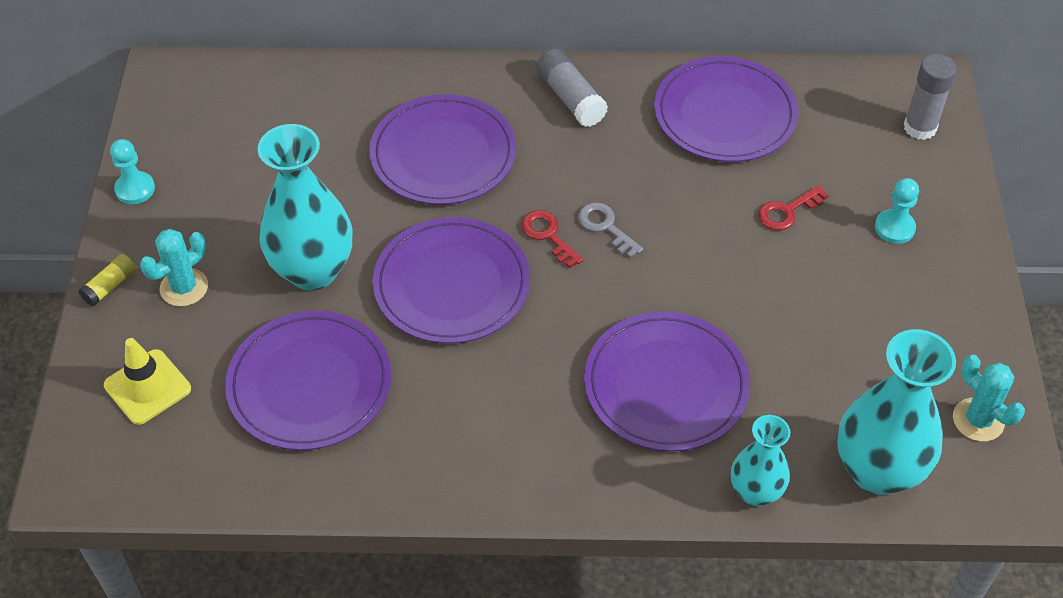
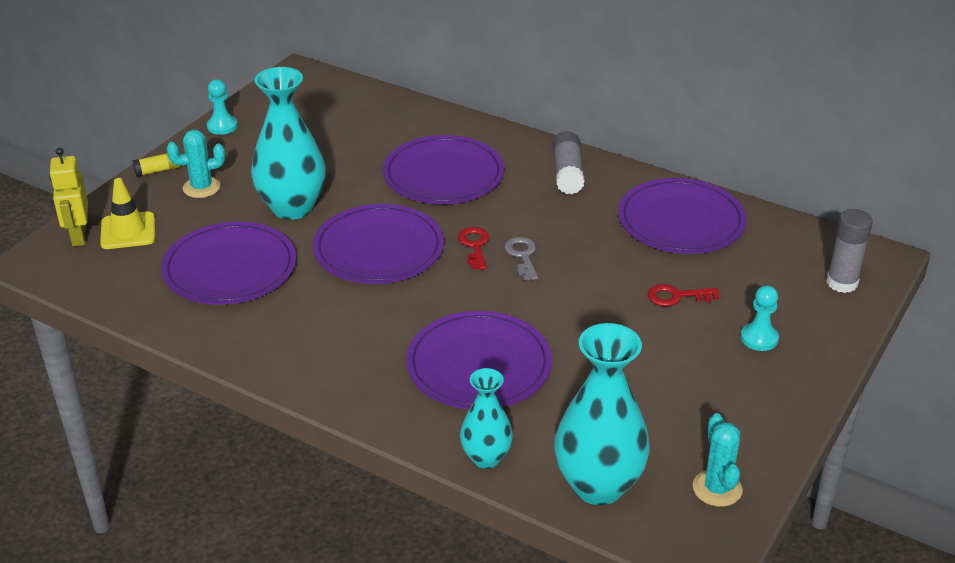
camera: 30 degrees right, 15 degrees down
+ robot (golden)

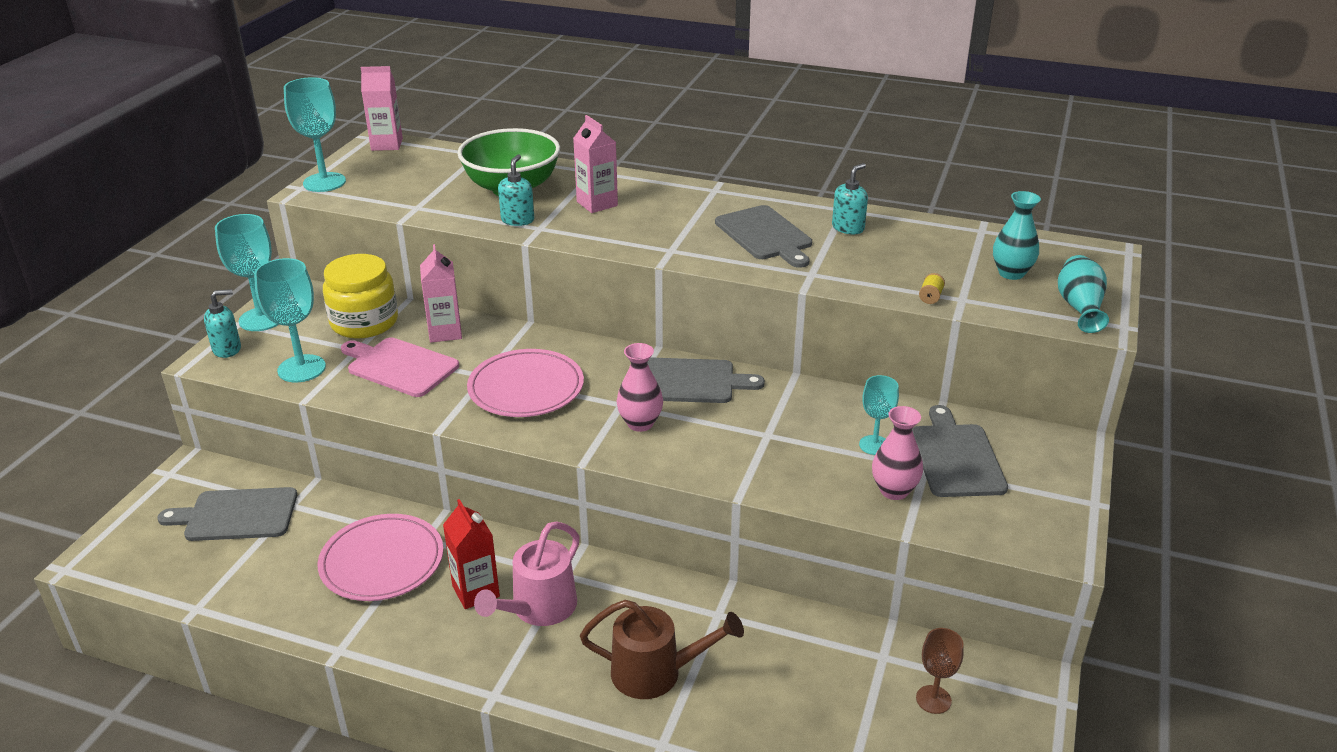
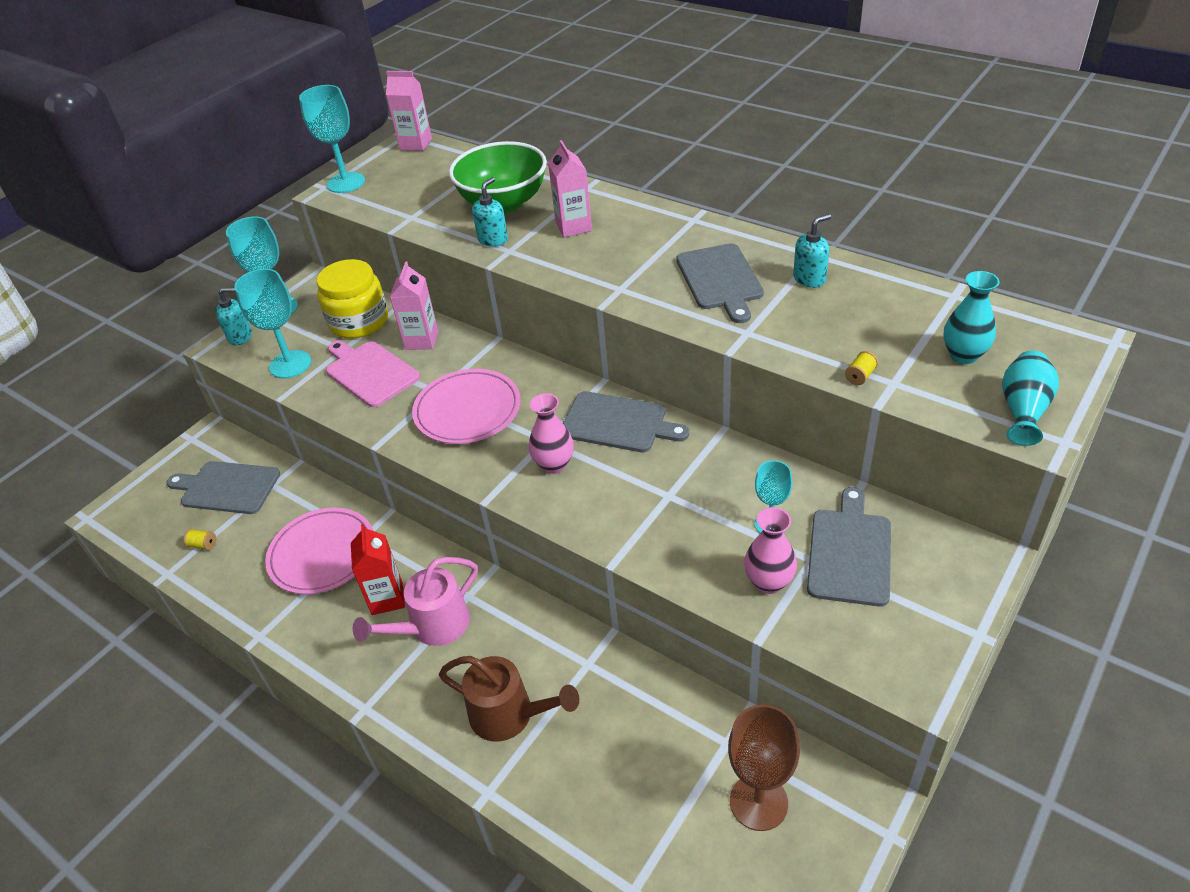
camera: 20 degrees right, 10 degrees up
+ spool (golden) (1st from left)
~ wine glass (brown) x1.66

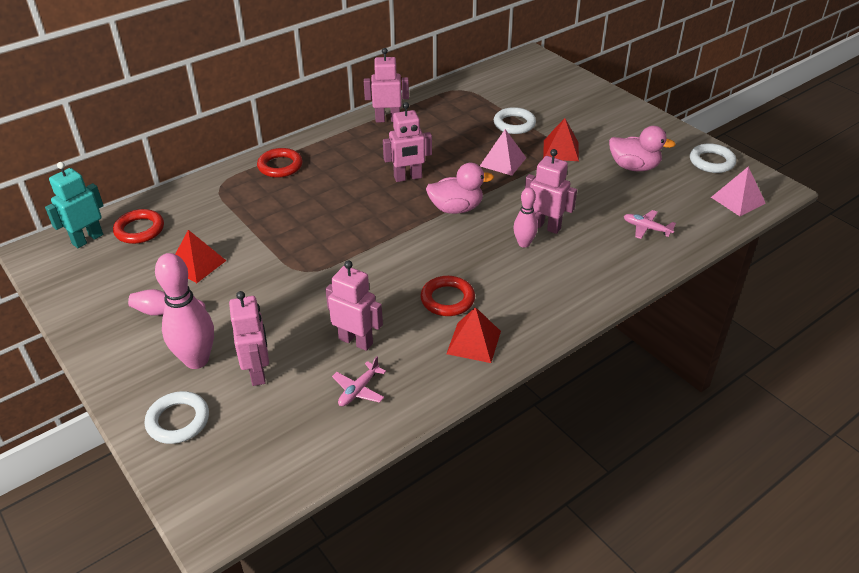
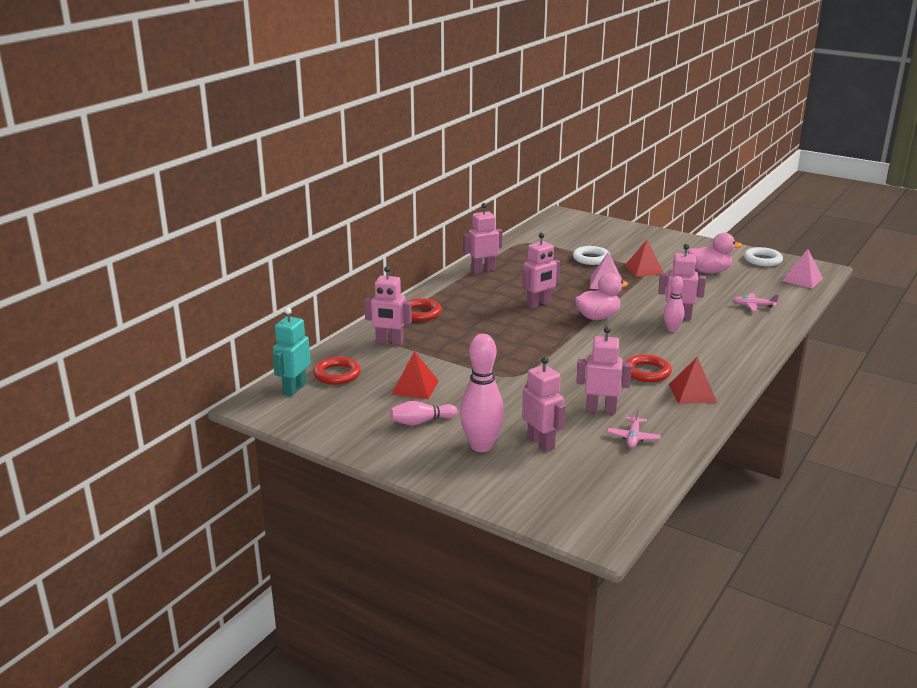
camera: 20 degrees left, 15 degrees down
- torus (white) (1st from left)
+ robot (rose-pink) (1st from left)

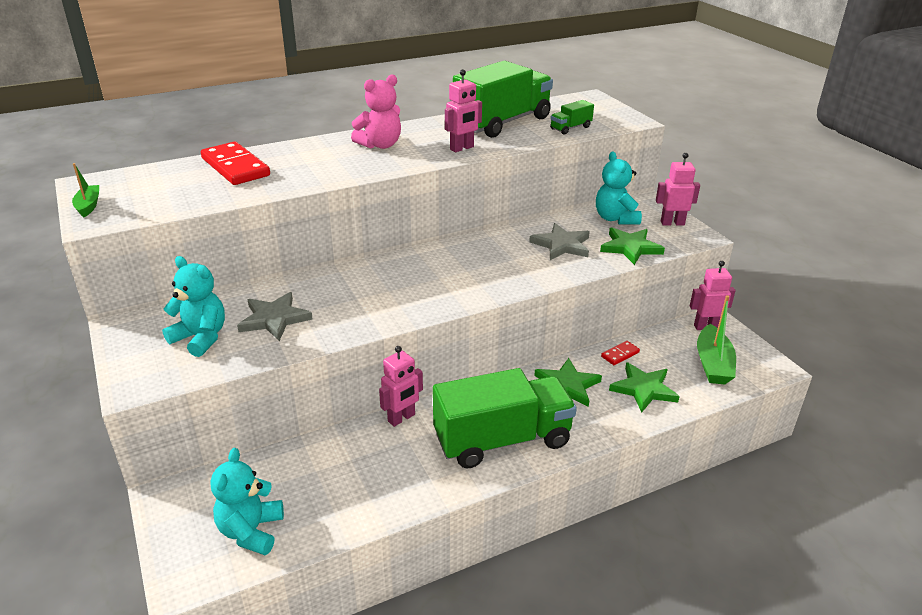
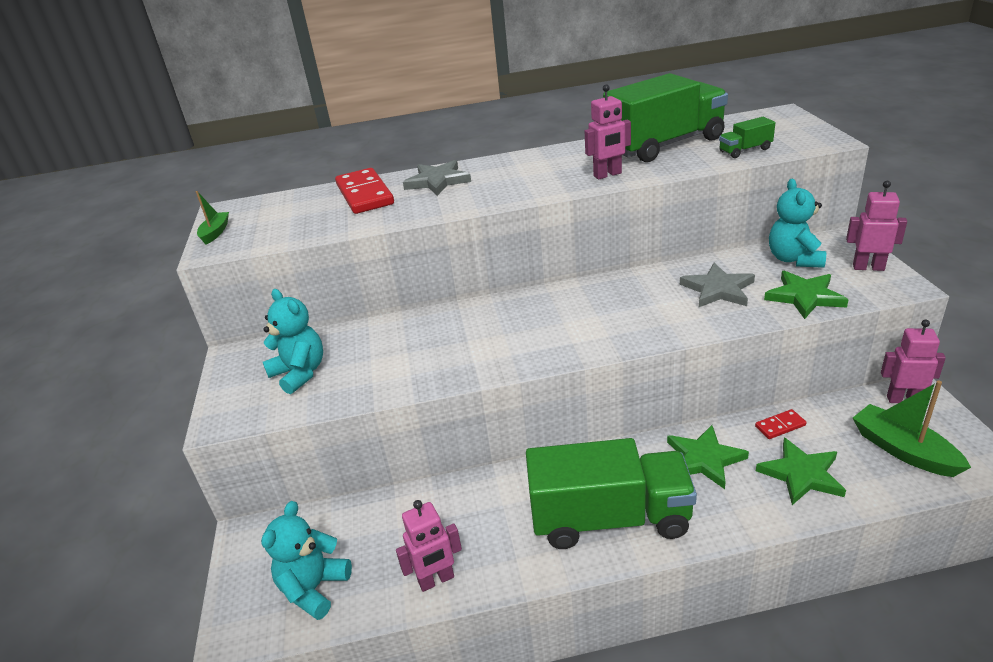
camera: 20 degrees right, 0 degrees up
- teddy (rose-pink)
~ star shape (gray) (1st from left)
~ robot (rose-pink) (1st from left)
~ sailboat (leaf-green) (2nd from left) 120 degrees clockwise

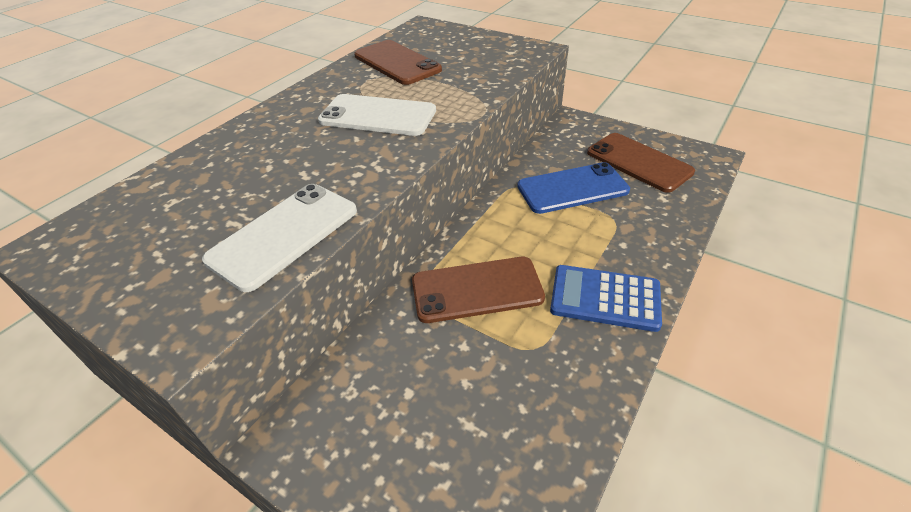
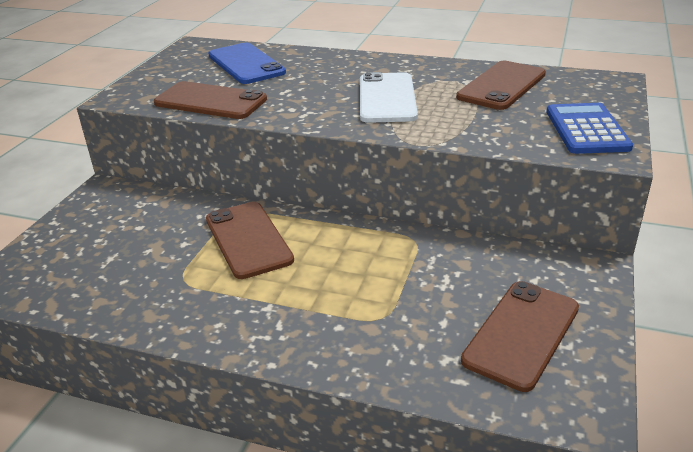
camera: 75 degrees right, 10 degrees down
~ smartphone (cobalt)
~ calculator (cobalt)
~ smartphone (white) (1st from left) to smartphone (brown) (1st from left)

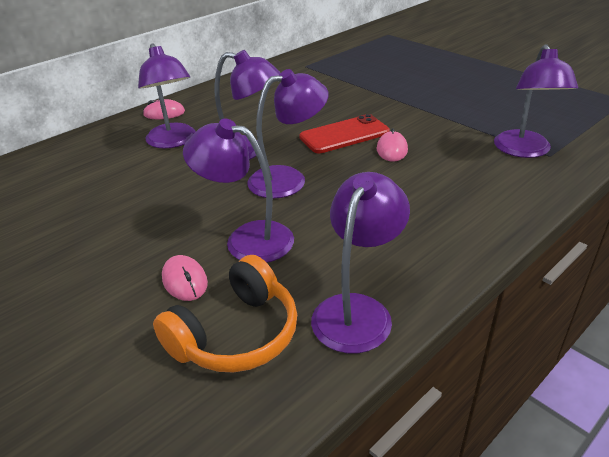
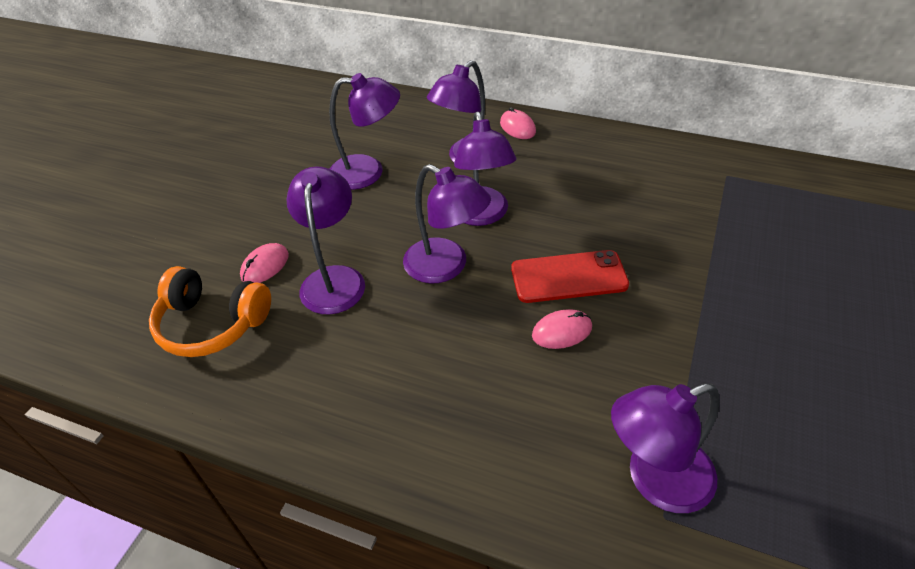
camera: 65 degrees right, 10 degrees up
~ lamp (violet) (5th from left in the first image) to lamp (violet) (2nd from left)
~ smartphone (crimson) 45 degrees counterclockwise

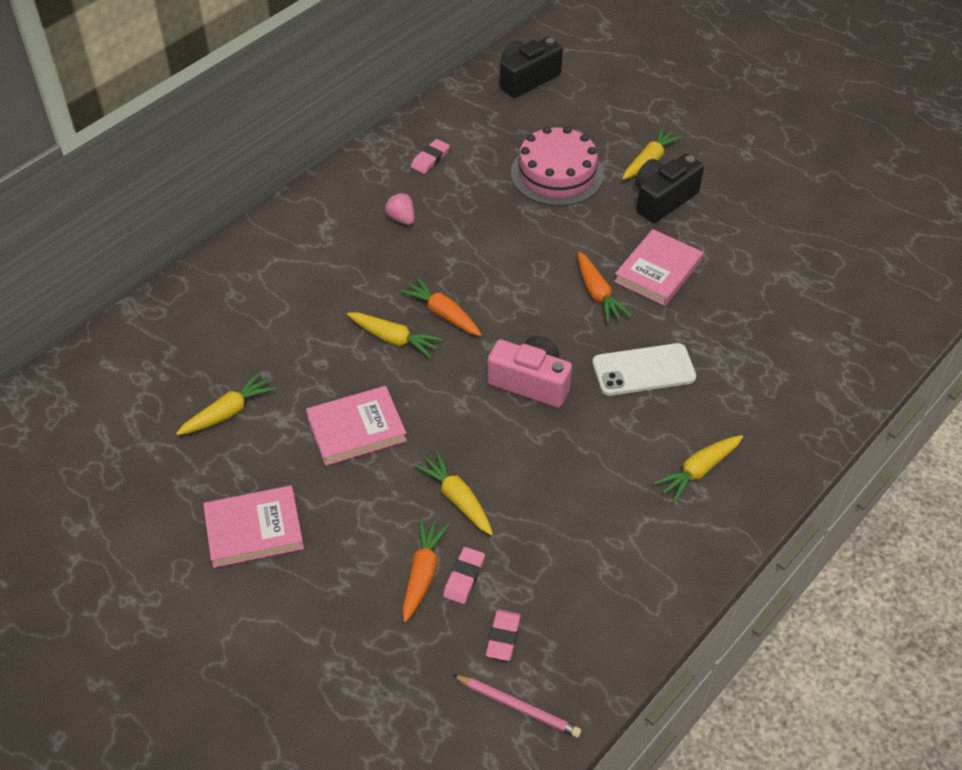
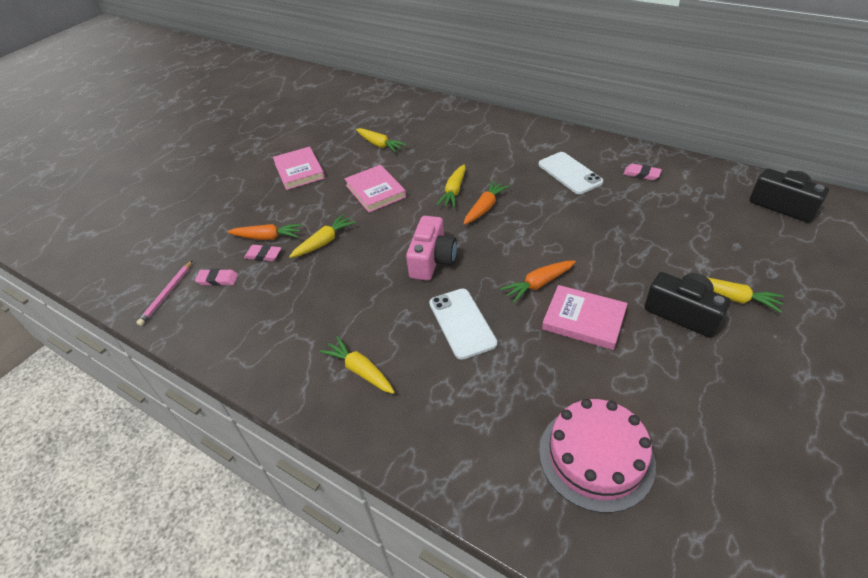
camera: 85 degrees right, 5 degrees down
~ cake (rose-pink)
~ berry (rose-pink) to smartphone (white) (2nd from left)

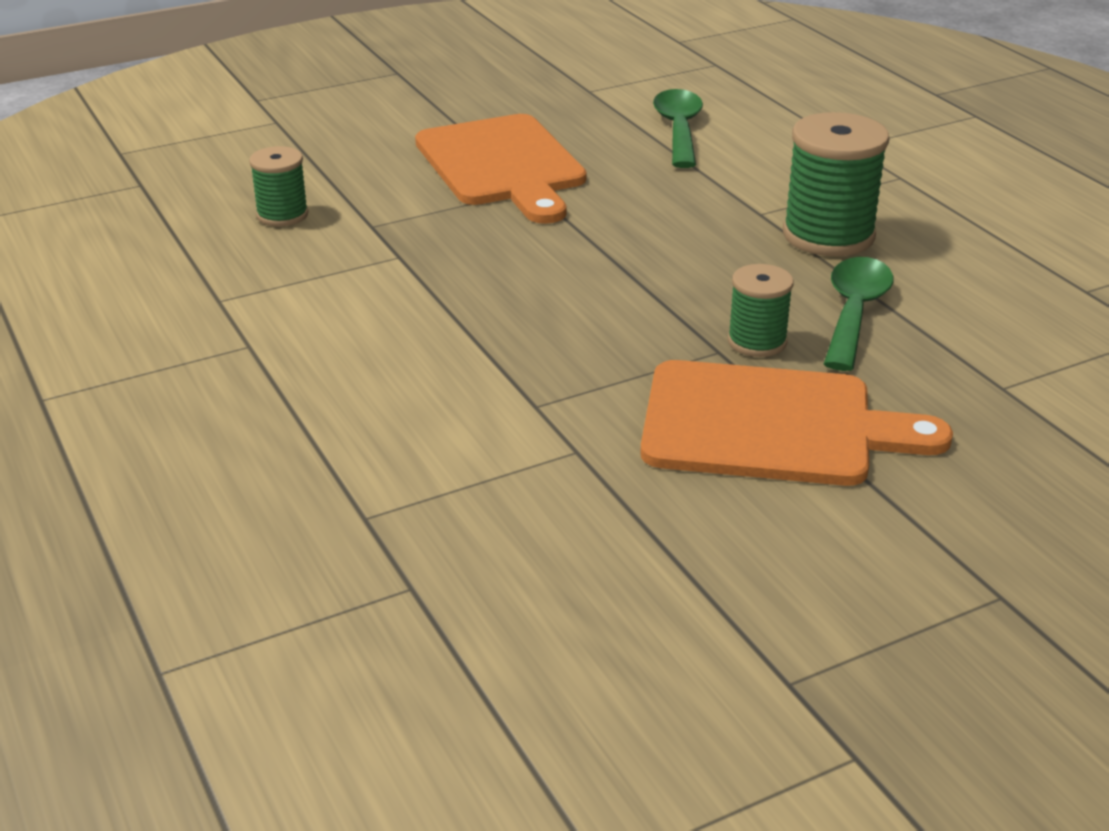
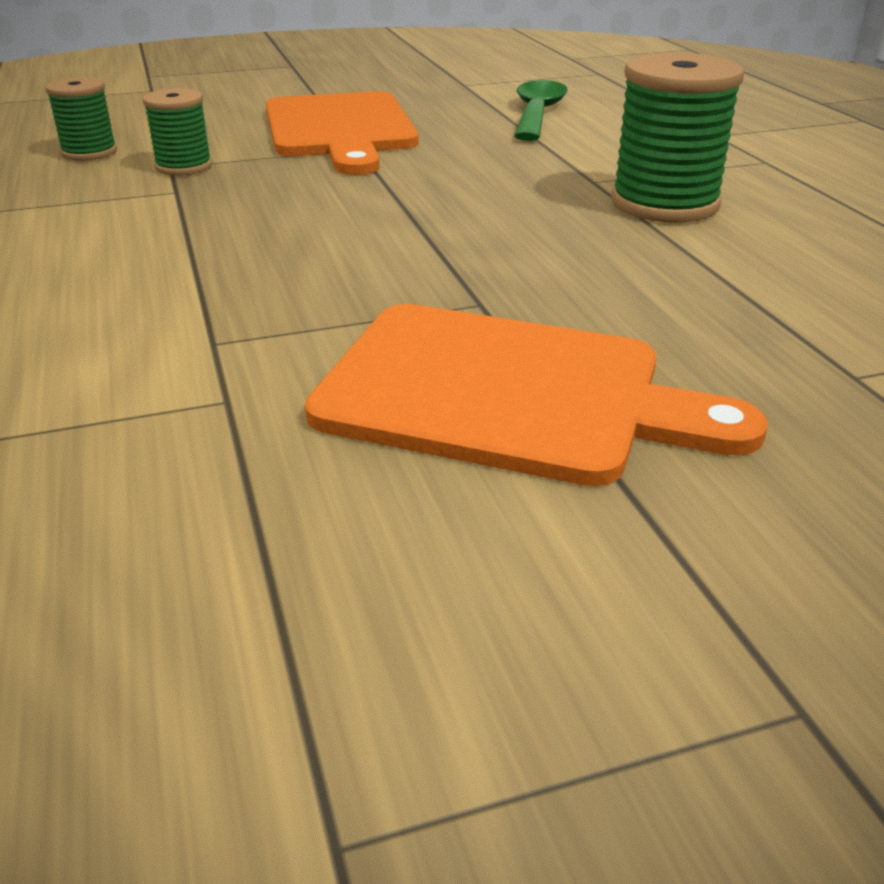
camera: 10 degrees right, 0 degrees up
- tablespoon (leaf-green) (2nd from left)
~ spool (leaf-green) (2nd from left)

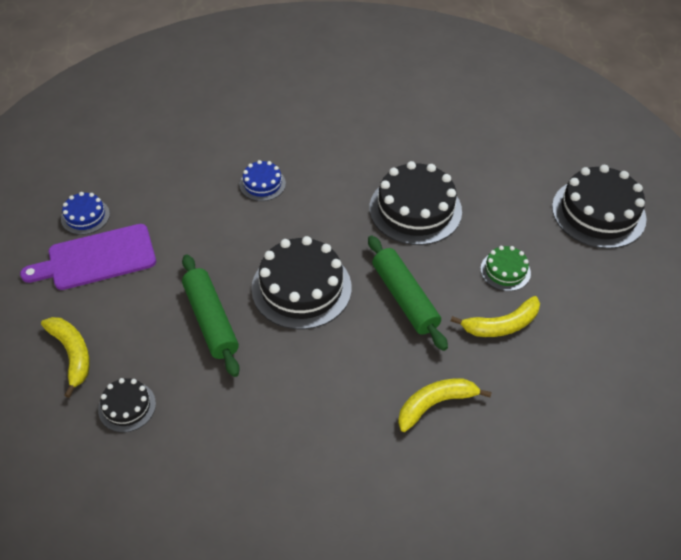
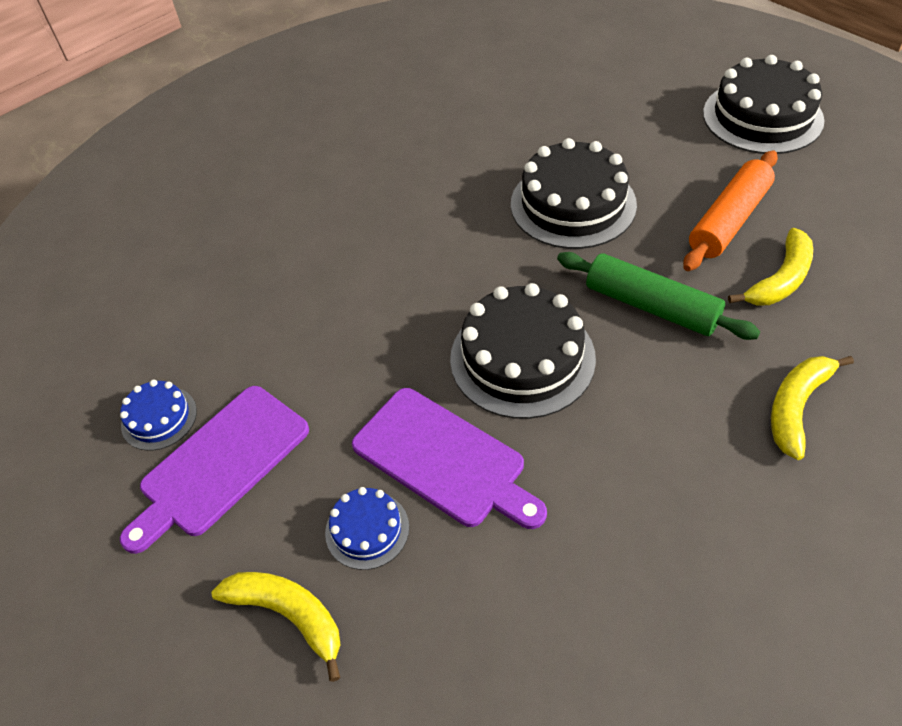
camera: 25 degrees left, 0 degrees up
- cake (black) (1st from left)
~ cake (cobalt) (2nd from left)
~ rolling pin (leaf-green) (1st from left) to cutting board (violet) (2nd from left)
~ cake (leaf-green) to rolling pin (bright orange)

